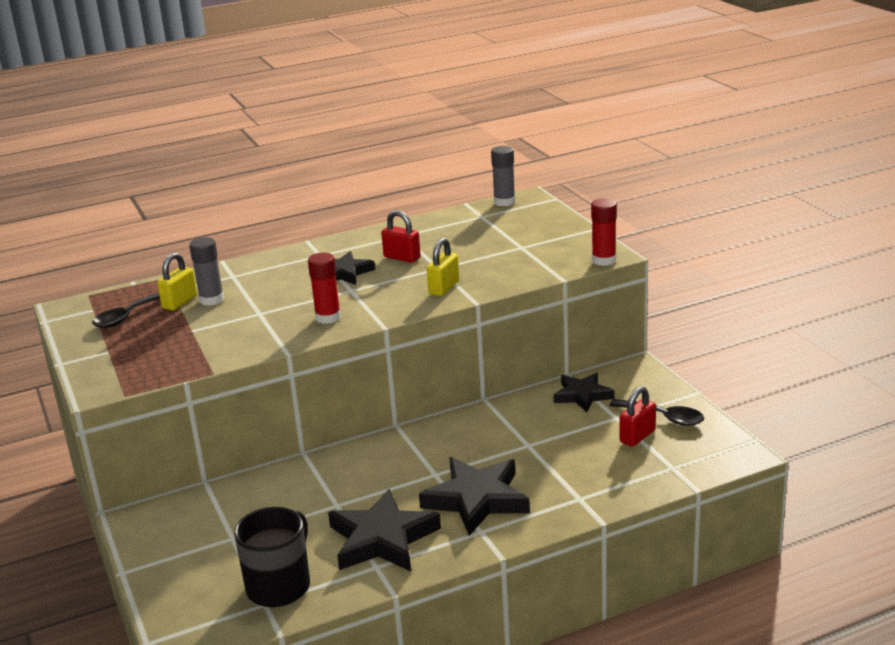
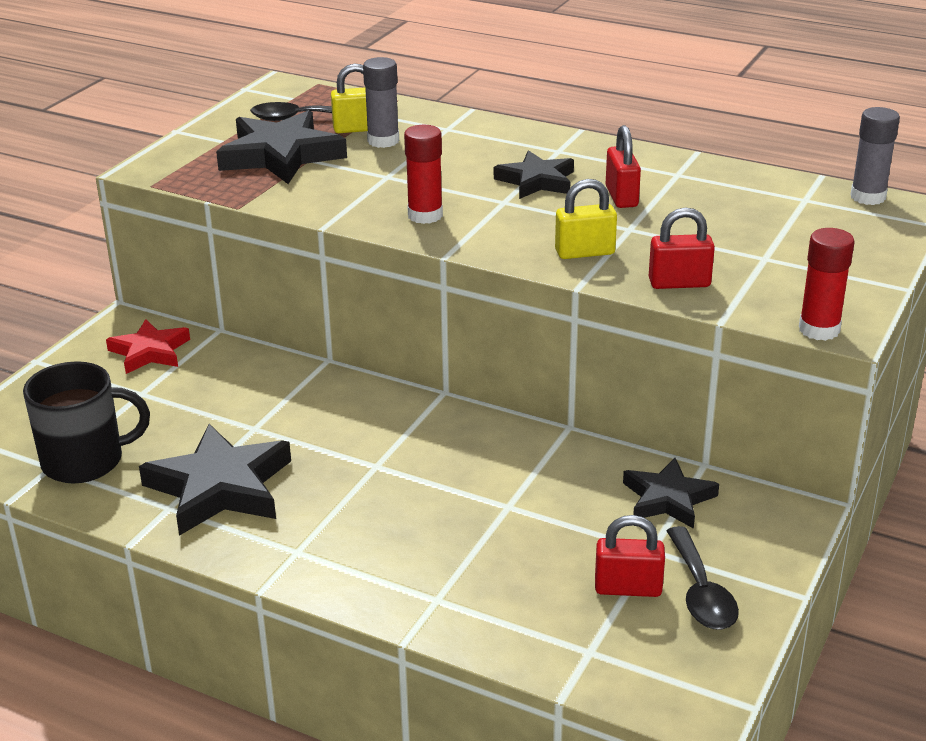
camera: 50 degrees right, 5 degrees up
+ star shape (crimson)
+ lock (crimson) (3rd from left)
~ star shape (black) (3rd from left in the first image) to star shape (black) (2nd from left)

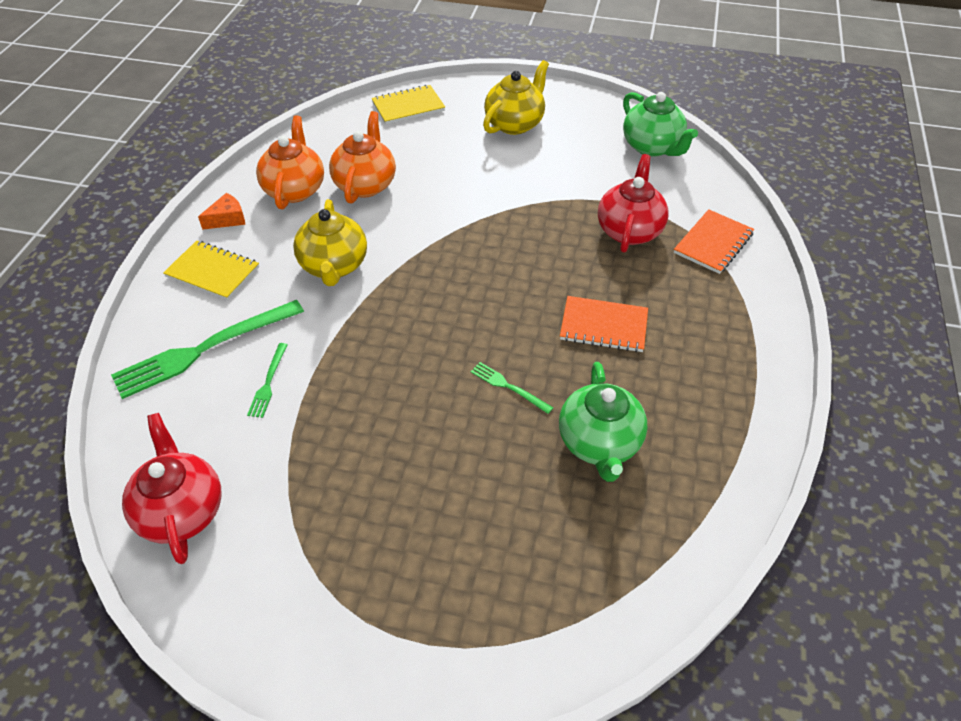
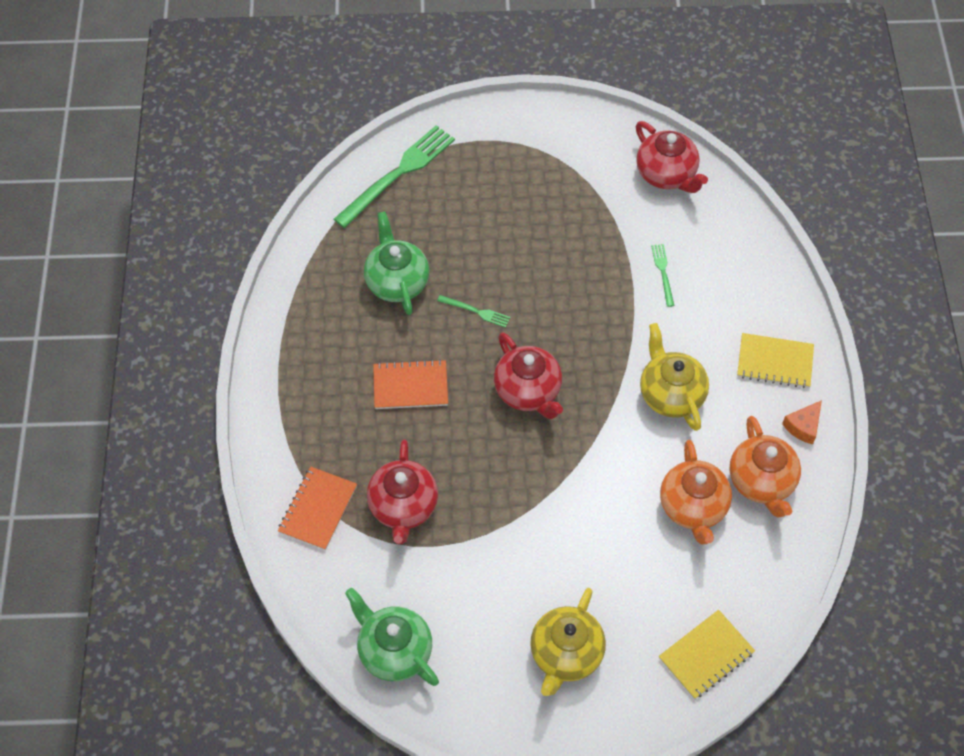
camera: 165 degrees right, 10 degrees up
+ teapot (crimson) (2nd from left)
~ table fork (leaf-green) (1st from left)

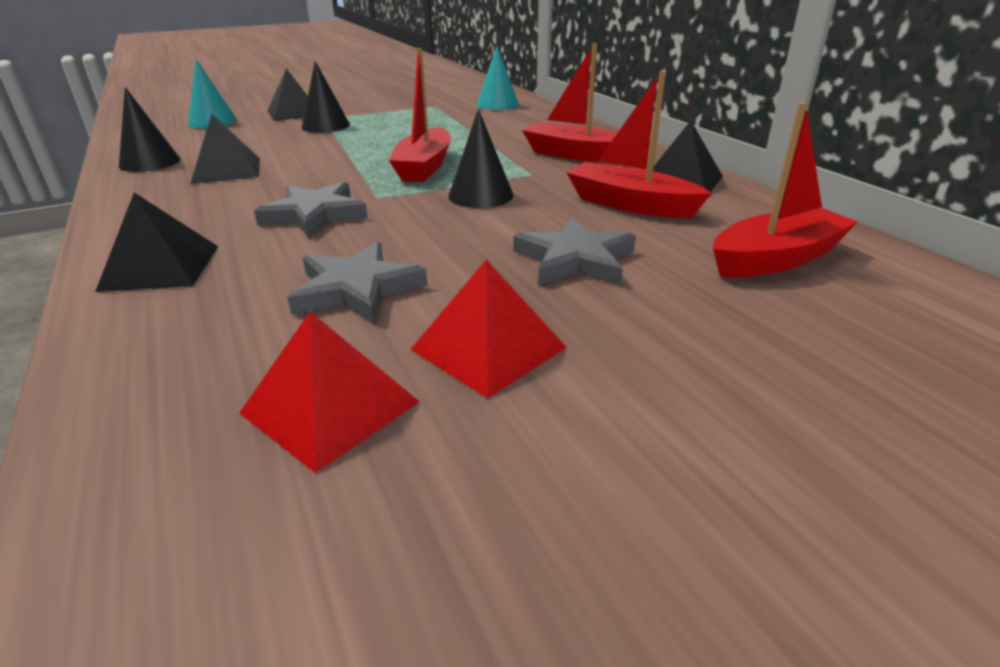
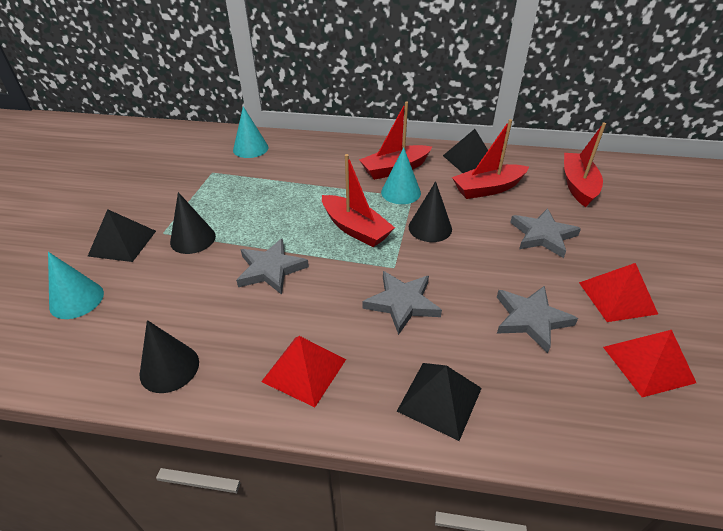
camera: 55 degrees left, 10 degrees up
- pyramid (black) (2nd from left)
+ star shape (gray) (1st from left)
+ pyramid (crimson) (1st from left)
+ cone (teal) (3rd from left)

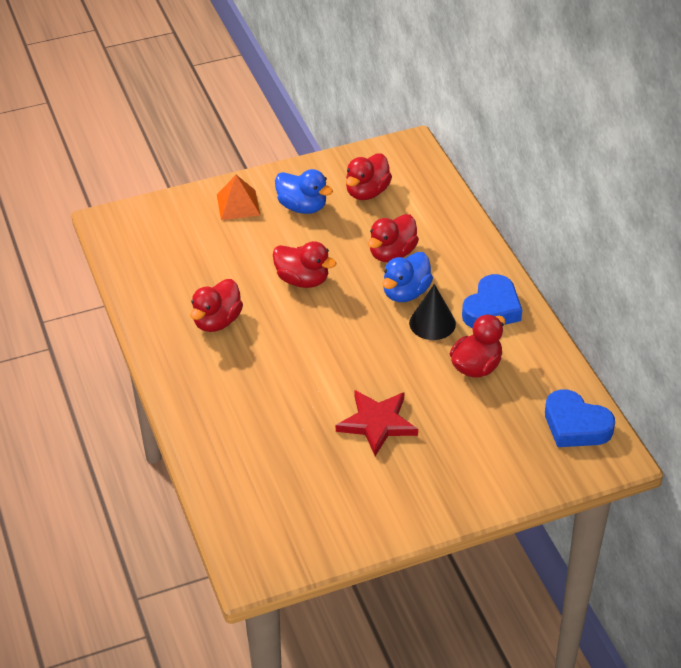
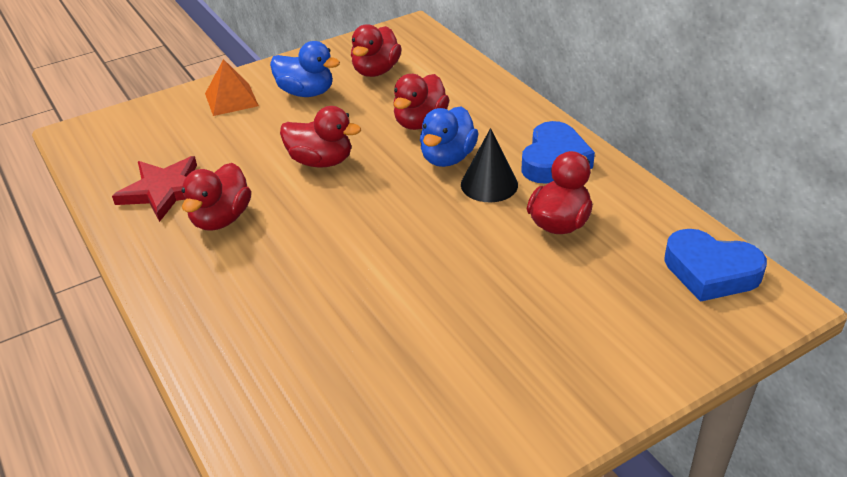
camera: 10 degrees left, 5 degrees down
~ star shape (crimson)

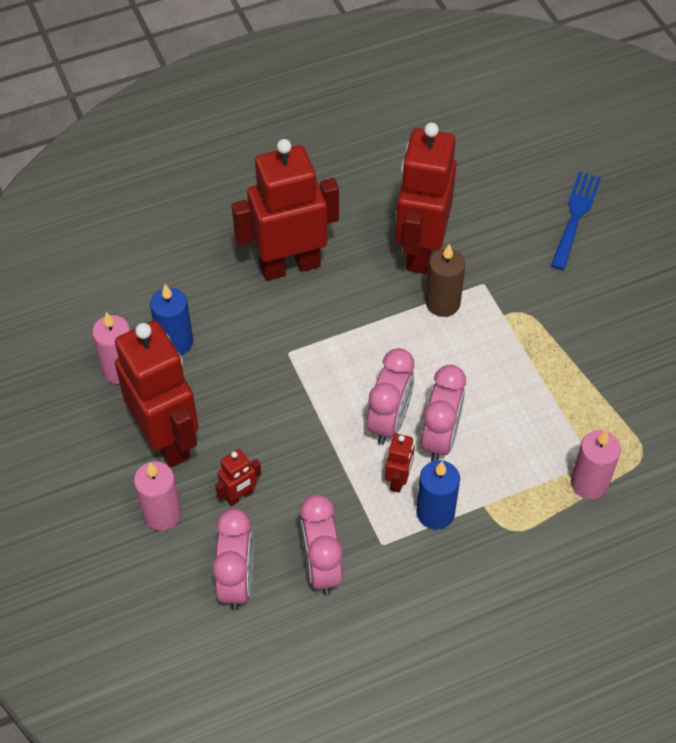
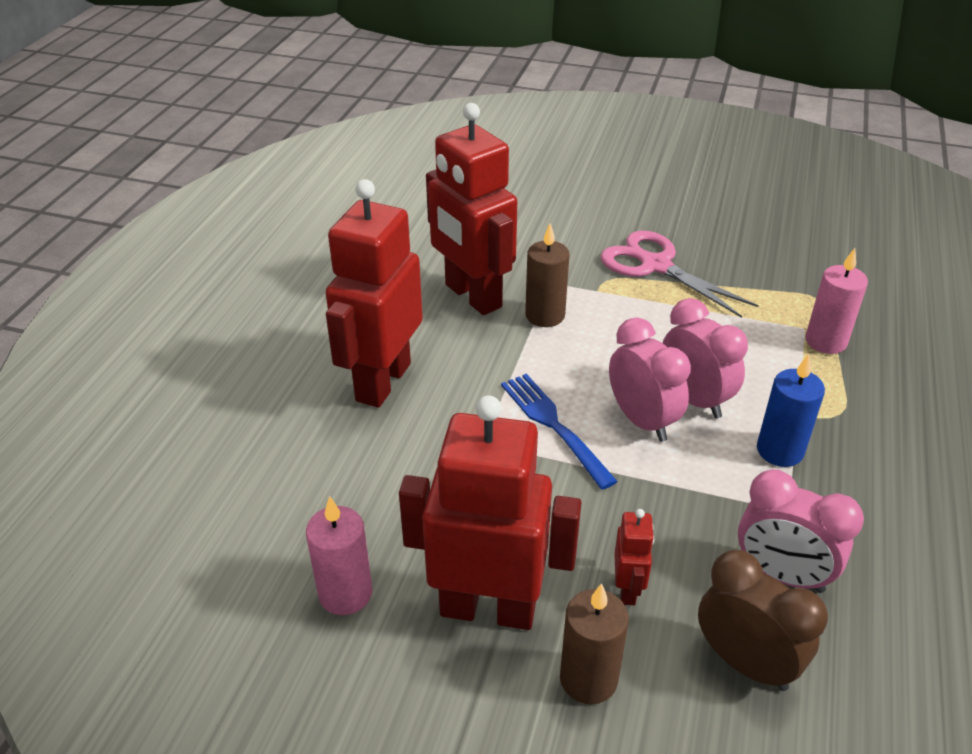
camera: 50 degrees left, 15 degrees down
- pillar candle (cobalt) (1st from left)
- robot (crimson) (4th from left)
+ shears (rose-pink)
~ table fork (cobalt)
~ pillar candle (rose-pink) (2nd from left) to pillar candle (brown) (2nd from left)
~ clock (rose-pink) (1st from left) to clock (brown)

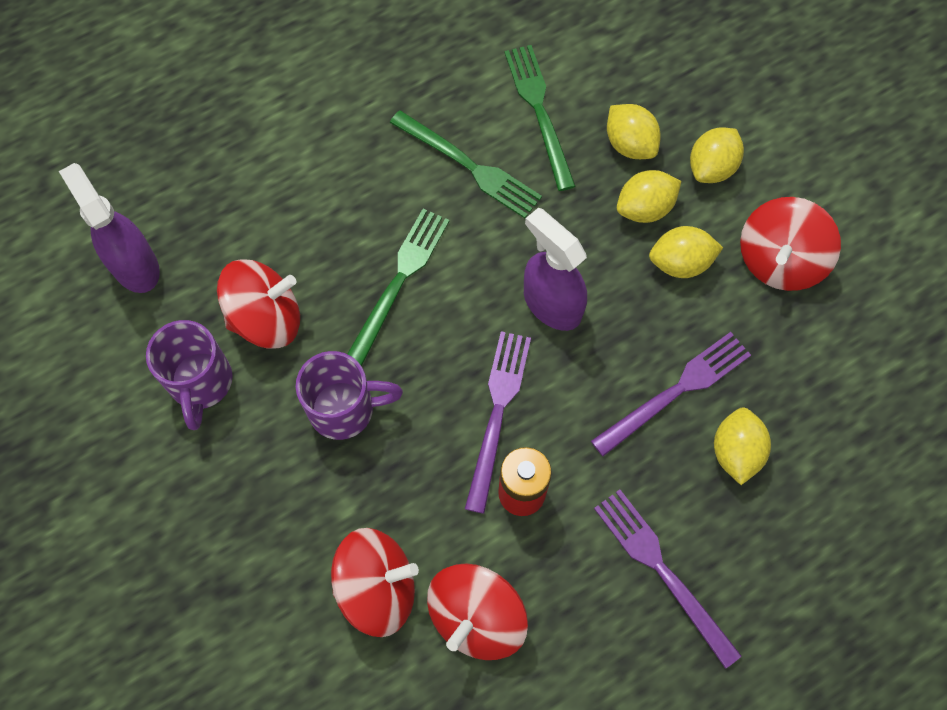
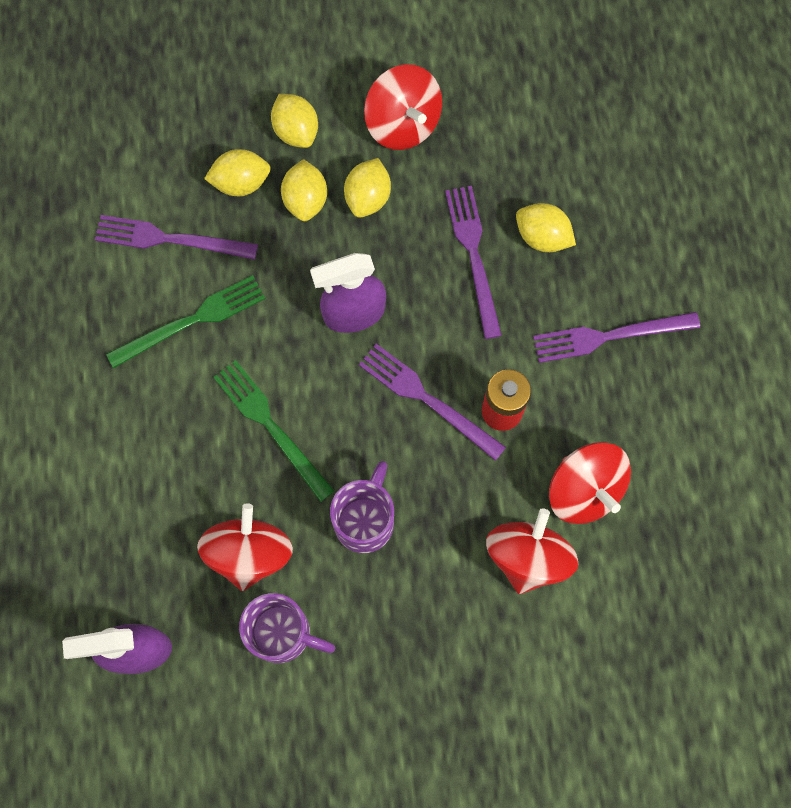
camera: 65 degrees left, 5 degrees up
~ table fork (leaf-green) (3rd from left) to table fork (violet) (1st from left)

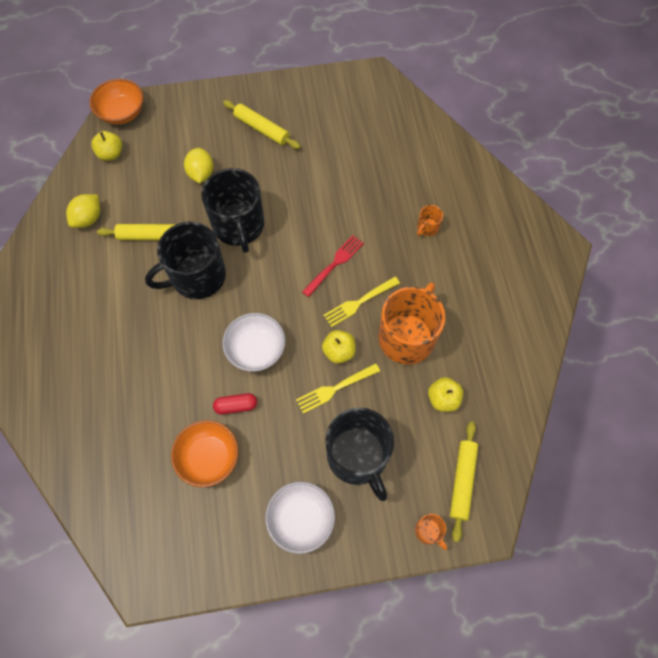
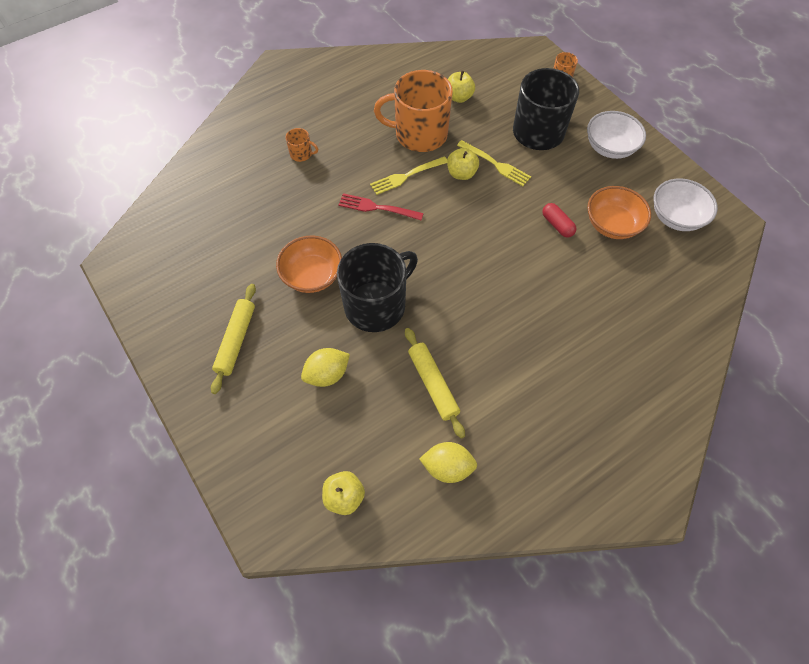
camera: 115 degrees left, 5 degrees down
- tea mug (black) (1st from left)
- rolling pin (golden) (3rd from left)
~ deep dish (bright orange) (1st from left)
~ deep dish (white) (1st from left in the first image) to deep dish (white) (2nd from left)
~ table fork (golden) (2nd from left in the first image) 120 degrees clockwise

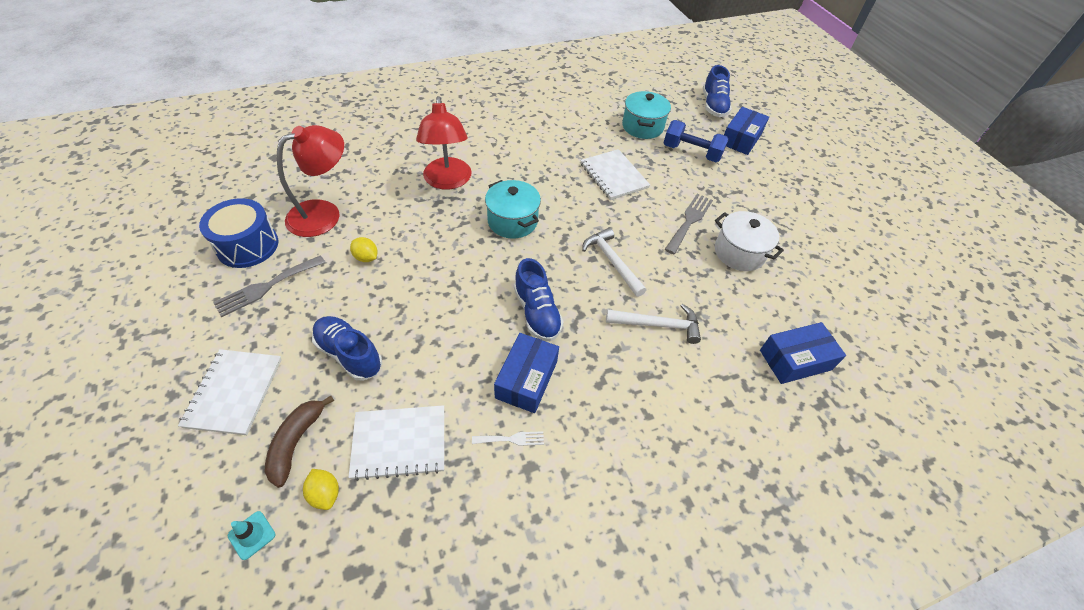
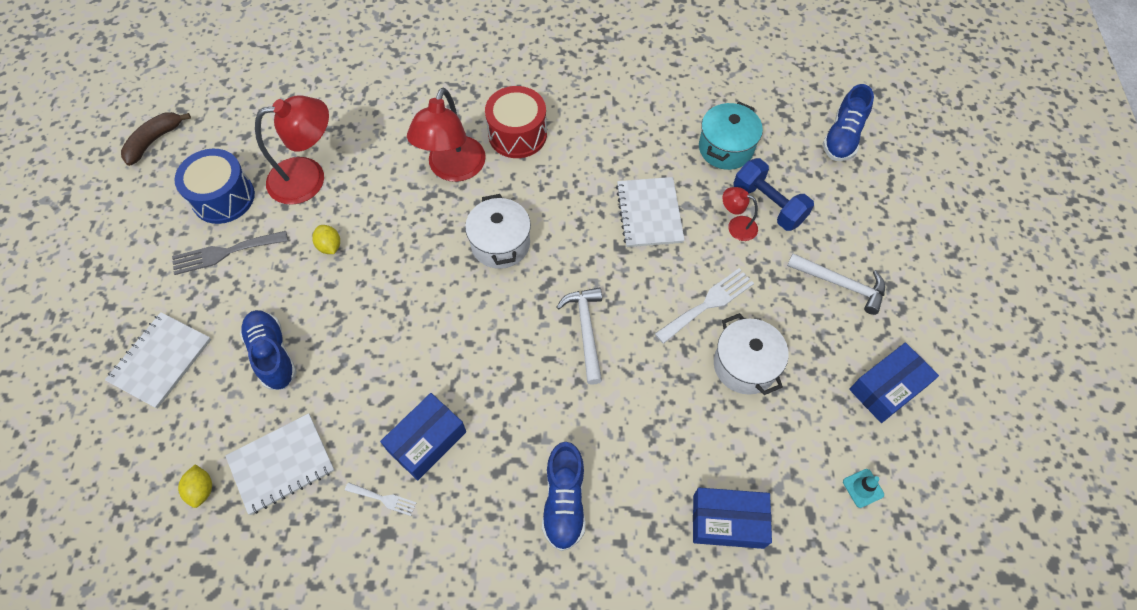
camera: 25 degrees right, 10 degrees up
+ drum (crimson)
+ lamp (crimson) (3rd from left)
~ safety cone (teal)
~ banana fruit (brown)
~ shoe (cobalt) (2nd from left)
~ claw hammer (white) (2nd from left)
~ box (cobalt) (2nd from left in the first image) to box (cobalt) (3rd from left)
~ stockpot (teal) (1st from left) to stockpot (white) (1st from left)
~ table fork (gray) (2nd from left) to table fork (white) (2nd from left)
~ exercise book (white) (2nd from left) 45 degrees counterclockwise

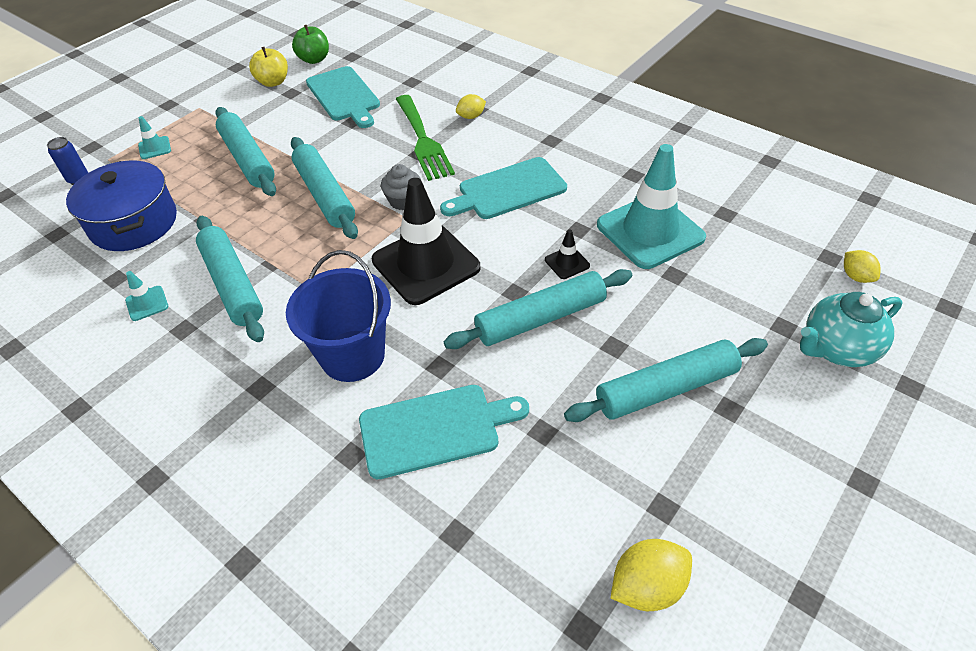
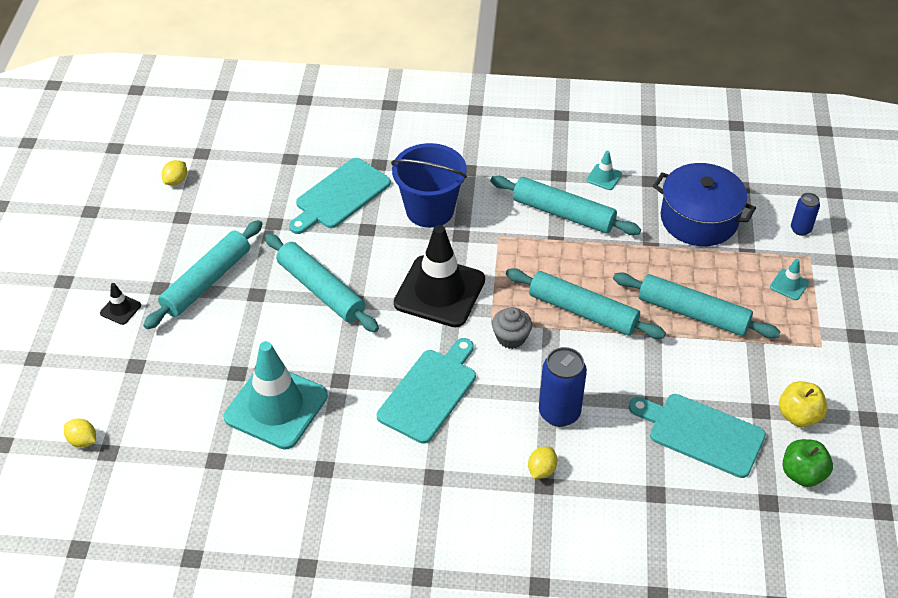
camera: 145 degrees right, 0 degrees up
- teapot (teal)
~ safety cone (black) (2nd from left in the first image) to safety cone (black) (1st from left)
~ table fork (leaf-green) to tin (cobalt) (1st from left)
~ rolling pin (teal) (4th from left in the first image) 75 degrees counterclockwise
~ citrus fruit (golden) (2nd from left) x0.64

